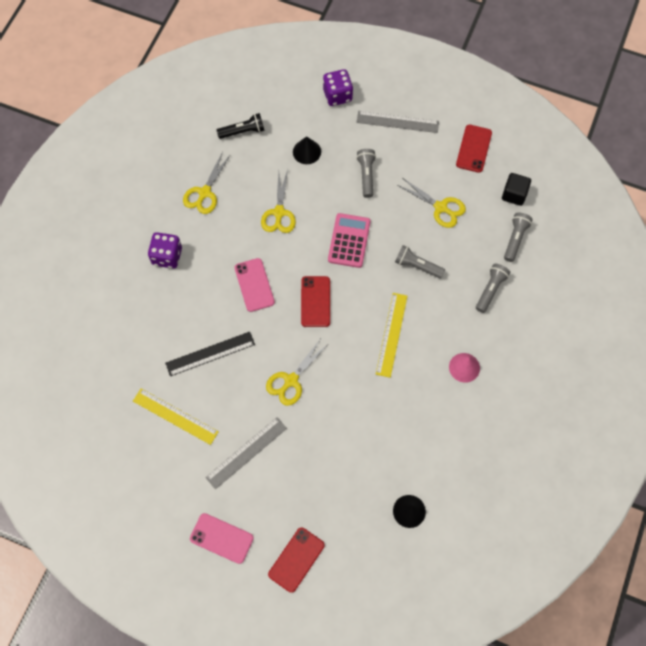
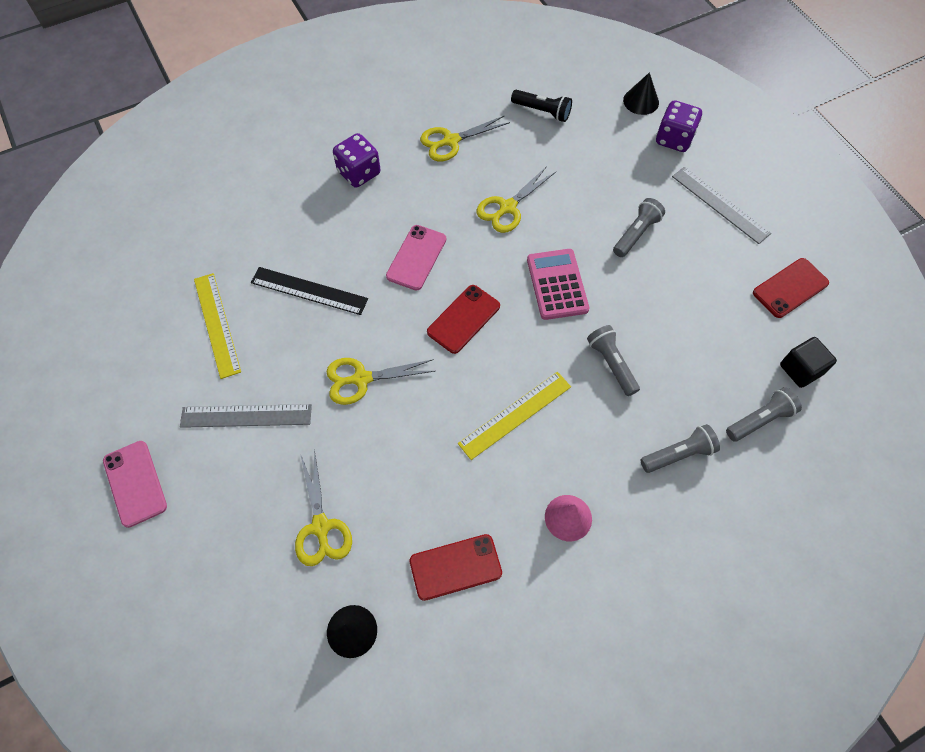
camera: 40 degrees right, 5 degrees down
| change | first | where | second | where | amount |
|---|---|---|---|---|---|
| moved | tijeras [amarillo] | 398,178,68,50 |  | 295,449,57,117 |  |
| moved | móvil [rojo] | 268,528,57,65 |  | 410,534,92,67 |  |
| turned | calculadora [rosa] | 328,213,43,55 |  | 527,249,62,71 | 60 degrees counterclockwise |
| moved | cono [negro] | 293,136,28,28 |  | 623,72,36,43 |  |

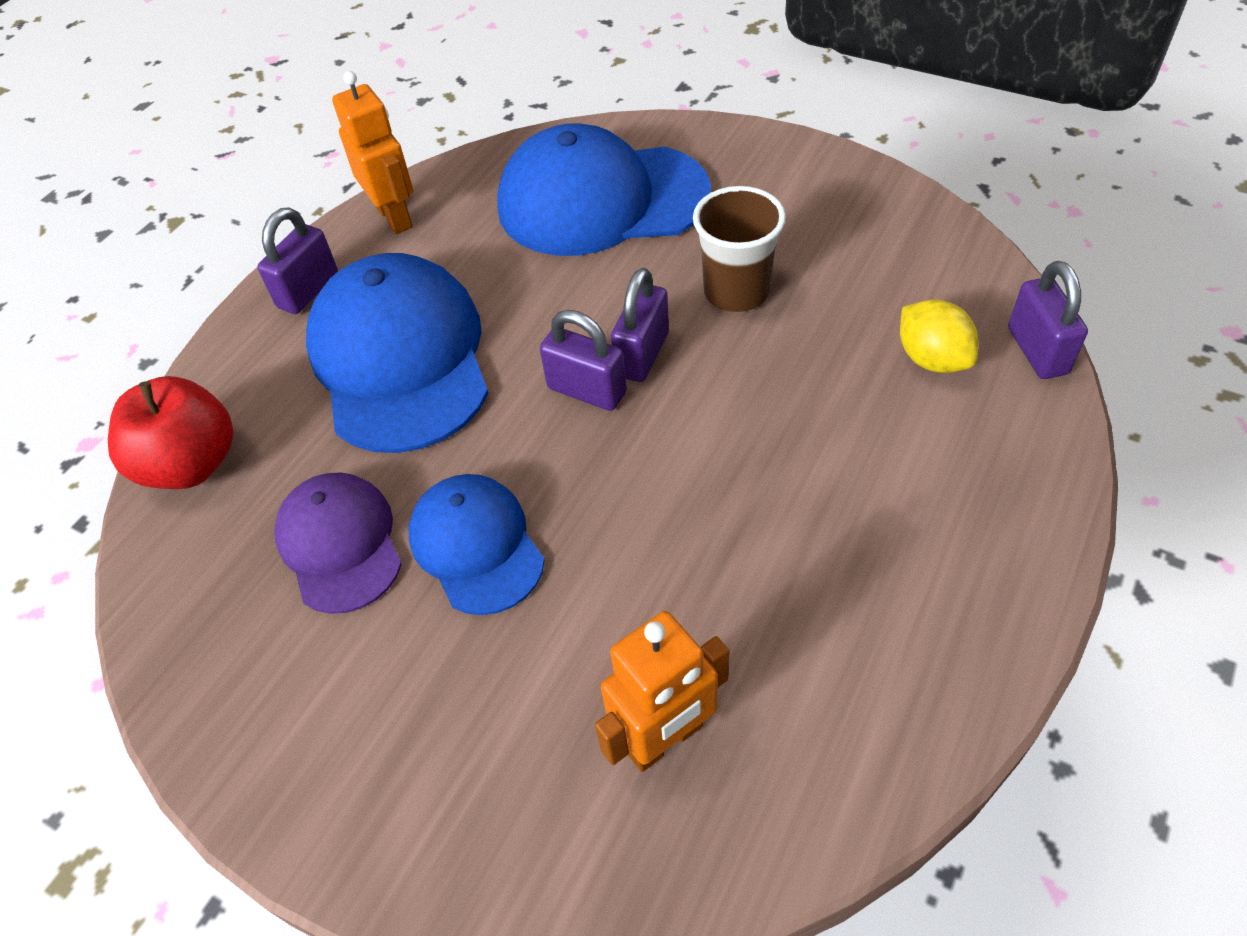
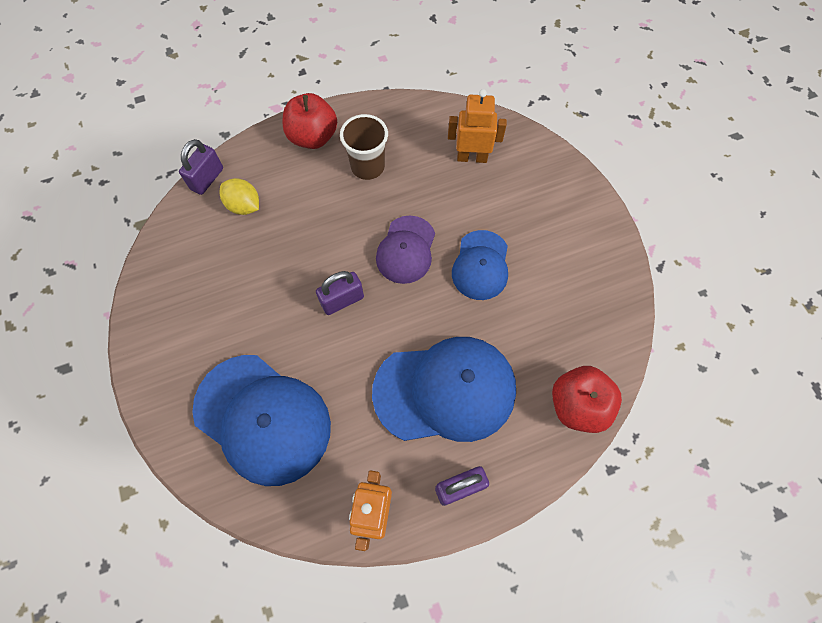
camera: 145 degrees left, 15 degrees up
| change | first | where | second | where | amount |
|---|---|---|---|---|---|
| turned | limón [amarillo] | 900,299,78,74 |  | 220,178,39,37 | 60 degrees counterclockwise |
| added |  |  | manzana [rojo] | 283,93,54,56 |  |
| moved | vaso [marrón] | 693,186,93,126 |  | 340,114,48,66 |  |
| turned | gorra [azul] | 306,253,183,200 |  | 372,337,144,105 | 120 degrees counterclockwise |
| moved | gorra [morado] | 274,472,128,142 |  | 376,216,59,68 |  |
| removed | candado [morado] | 540,310,87,101 |  |  |  |

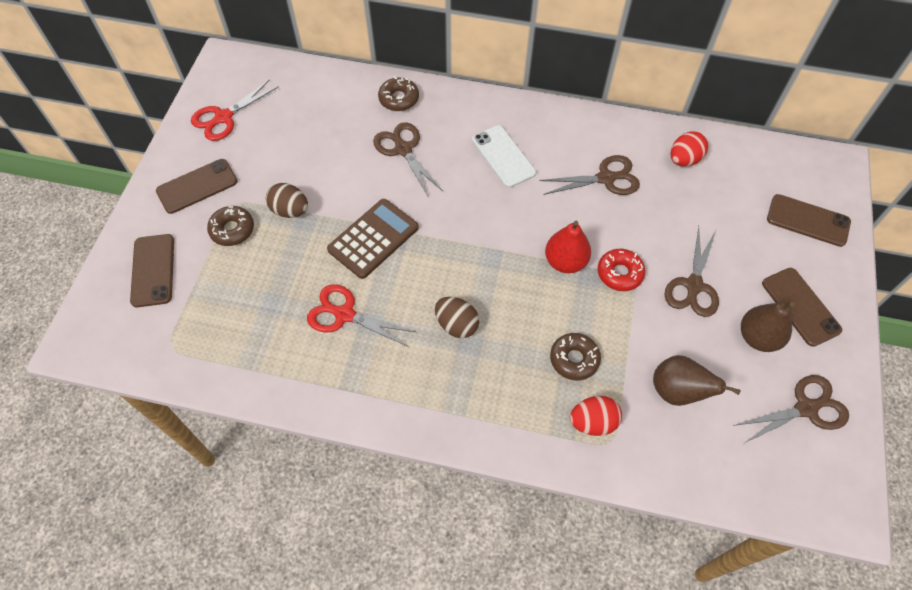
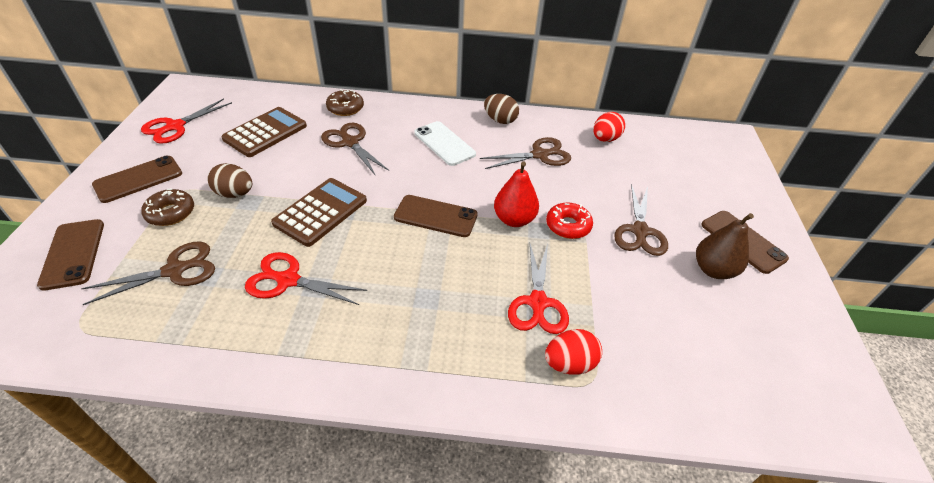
camera: 10 degrees left, 15 degrees down
| change | first | where | second | where | amount |
|---|---|---|---|---|---|
| moved | tijeras [marrón] | 733,375,116,69 |  | 81,242,134,63 |  |
| added |  |  | calculadora [marrón] | 222,107,85,50 |  |
| moved | móvil [marrón] | 767,194,84,53 |  | 394,195,84,42 |  |
| moved | huevo [marrón] | 435,297,44,41 |  | 484,94,35,30 |  |
| replaced | rosquilla [marrón] | 550,333,51,47 | tijeras [rojo] | 508,244,61,90 |  |
| removed | pera [marrón] | 653,355,88,51 |  |  |  |

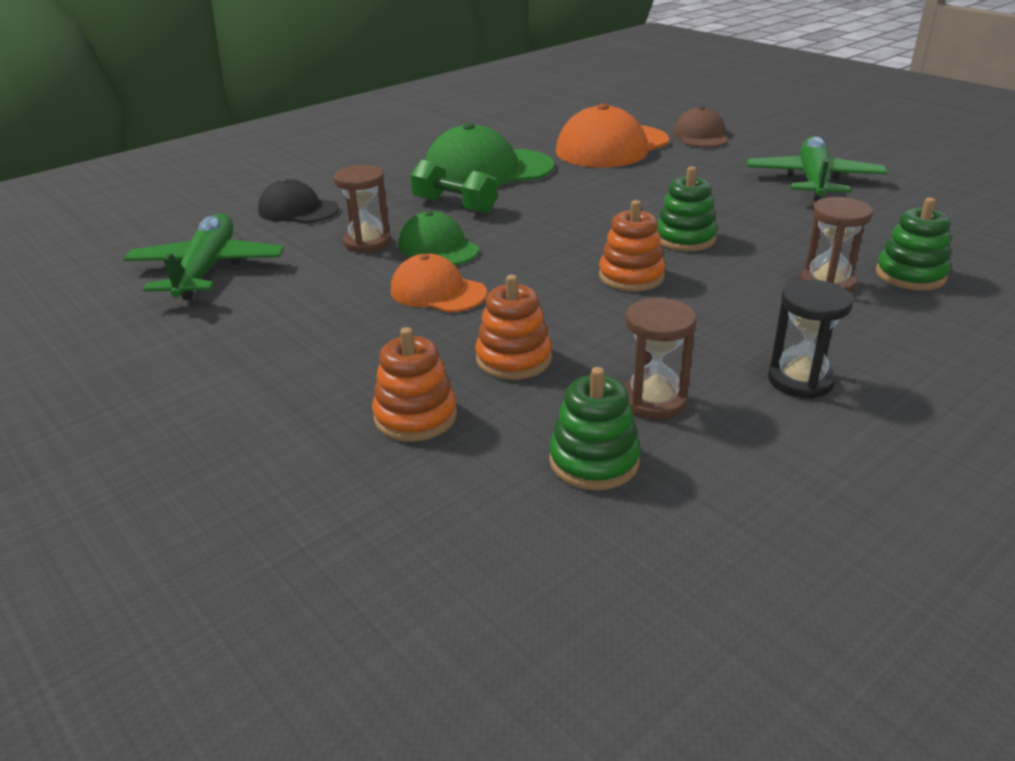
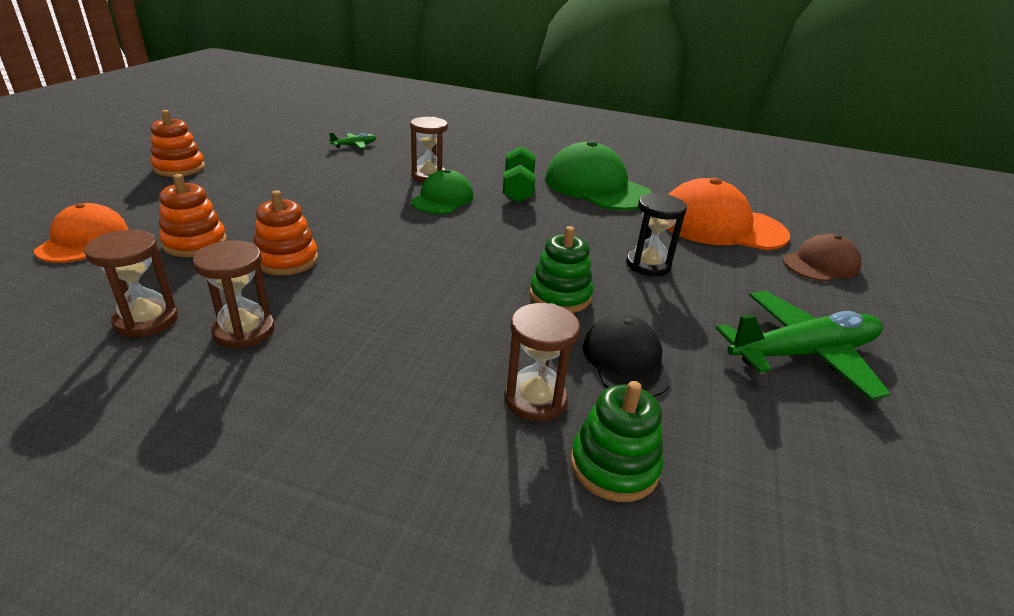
camera: 55 degrees right, 0 degrees up
| change | first | where | second | where | amount |
|---|---|---|---|---|---|
| moved | gorra [naranja] | 391,253,96,60 |  | 34,203,95,60 |  |
| replaced | juguete apilable [verde] | 549,367,92,123 | reloj de arena [marrón] | 84,230,94,108 |  |
| moved | juguete apilable [naranja] | 599,200,66,92 |  | 150,110,55,67 |  |
| resized | avión [verde] | 123,213,161,87 |  | 329,133,47,16 | x0.43 |
| moved | gorra [negro] | 258,179,81,44 |  | 583,314,89,83 |  |
| moved | reloj de arena [negro] | 768,280,85,119 |  | 626,193,61,83 |  |

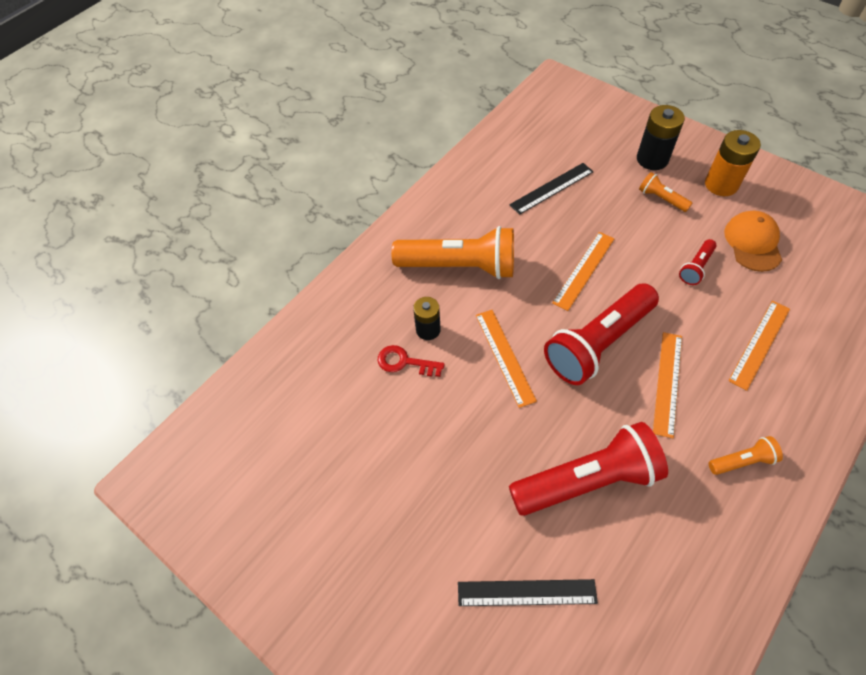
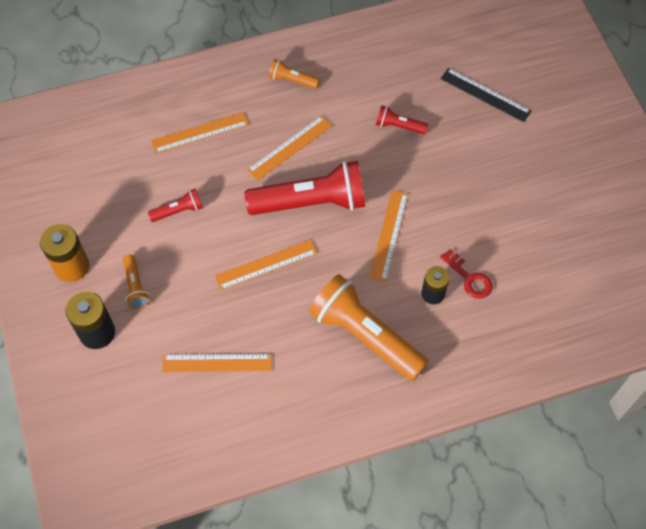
camera: 150 degrees left, 5 degrees up
| change | first | where | second | where | amount |
|---|---|---|---|---|---|
| recoloured | regla [negro] | 509,163,84,52 | regla [naranja] | 162,354,110,18 |  |
| resized | lámpara de mano [rojo] | 509,422,159,94 |  | 376,105,52,29 | x0.45 |
| removed | gorra [naranja] | 724,211,58,61 |  |  |  |

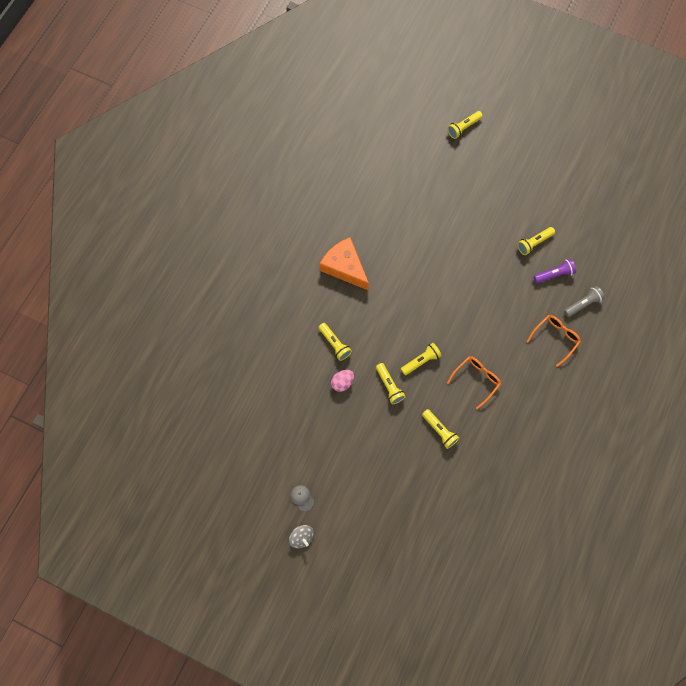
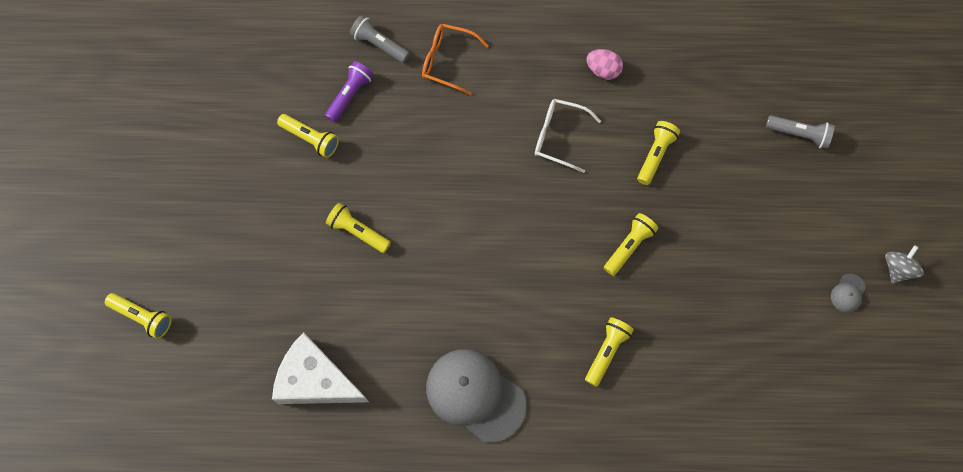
camera: 115 degrees left, 0 degrees up
| change | first | where | second | where | amount |
|---|---|---|---|---|---|
| added |  |  | queso [blanco] | 272,332,97,72 |  |
| turned | lámpara de mano [morado] | 534,259,42,24 |  | 325,61,49,62 | 75 degrees clockwise |
| moved | lámpara de mano [amarillo] | 401,343,41,32 |  | 326,203,65,50 |  |
| replaced | queso [naranja] | 319,237,50,54 | gorra [gris] | 426,349,100,94 |  |
| recoloured | gafas [naranja] | 447,356,54,53 | gafas [blanco] | 535,99,66,74 |  |
| moved | huevo [rosa] | 331,370,23,22 |  | 586,49,37,31 |  |
| added |  |  | lámpara de mano [gris] | 766,115,69,34 |  |

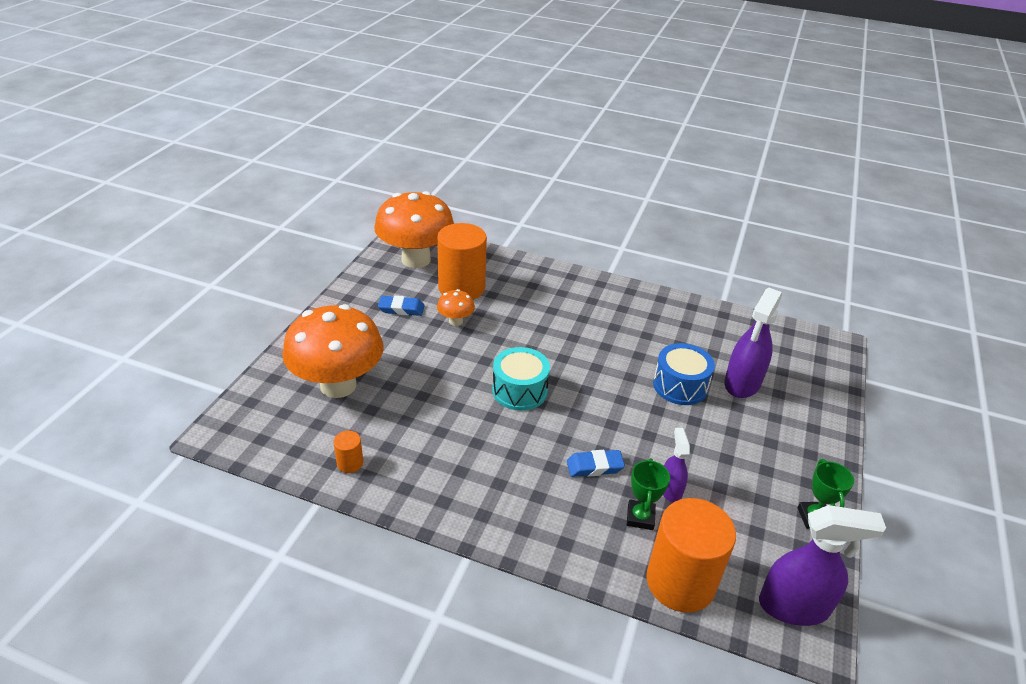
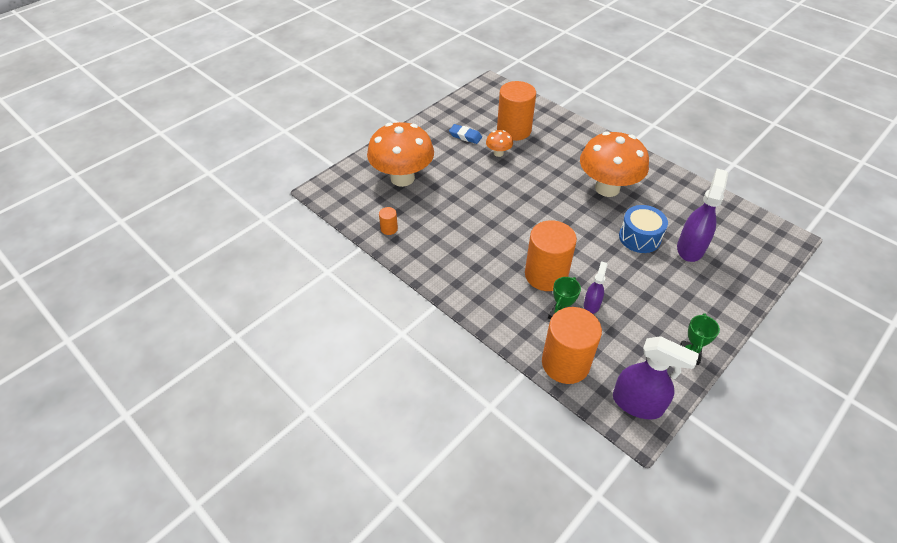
camera: 25 degrees right, 10 degrees up
| change | first | where | second | where | amount |
|---|---|---|---|---|---|
| replaced | goma de borrar [azul] | 567,450,58,27 | cilindro [naranja] | 525,220,52,71 |  |
| moved | seta [naranja] | 374,191,80,77 |  | 580,131,69,66 |  |
| turned | pulverizador [morado] | 724,288,58,110 |  | 677,169,51,93 | 150 degrees clockwise |
| removed | tambor [turquesa] | 492,347,58,64 |  |  |  |

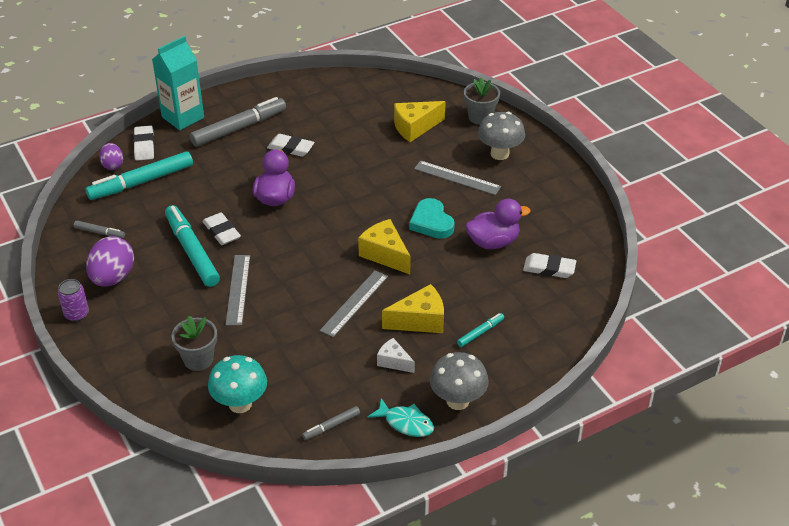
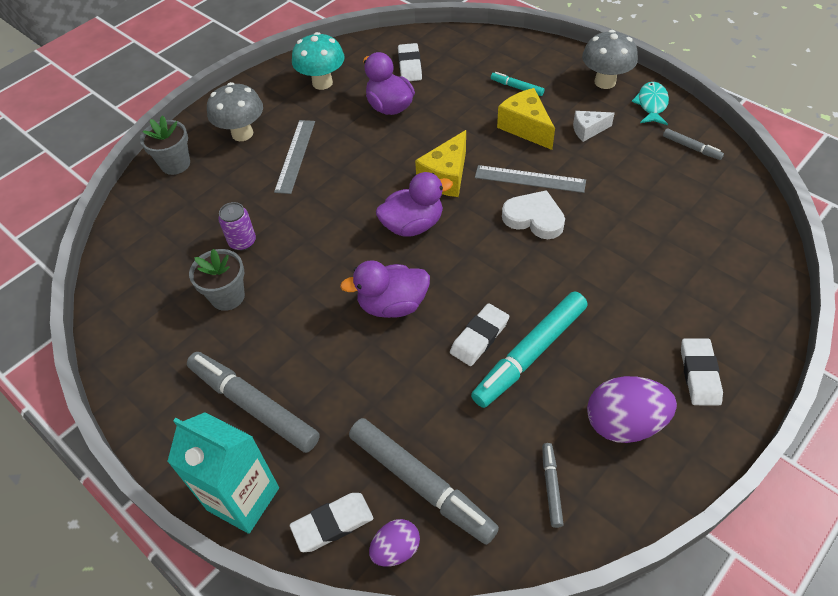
camera: 105 degrees left, 10 degrees up
| change | first | where | second | where | amount |
|---|---|---|---|---|---|
| moved | maceta [gris] | 172,316,45,55 |  | 189,249,56,62 |  |
| moved | lata [morado] | 58,279,31,43 |  | 218,202,38,49 |  |
| moved | seta [turquesa] | 208,355,59,58 |  | 292,32,53,58 |  |
| recoloured | rotulador [turquesa] | 86,151,107,49 | rotulador [gris] | 349,418,150,127 |  |
| added |  |  | pato [morado] | 376,172,77,64 |  |
| added |  |  | corazón [blanco] | 502,190,63,49 |  |
| turned | queso [blanco] | 377,338,38,35 |  | 573,111,42,31 | 60 degrees clockwise |
| moved | goma de borrar [blanco] | 267,134,48,23 |  | 681,339,42,66 |  |
| removed | regla [gris] | 226,255,24,71 |  |  |  |
| removed | queso [amarillo] | 394,101,52,41 |  |  |  |
| removed | corazón [turquesa] | 409,198,46,41 |  |  |  |

